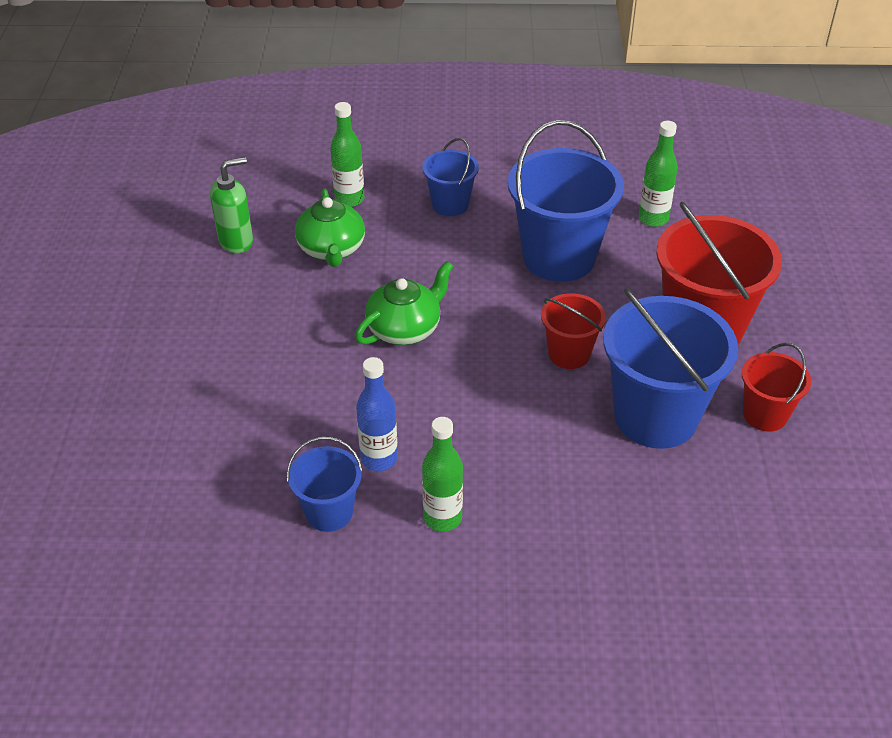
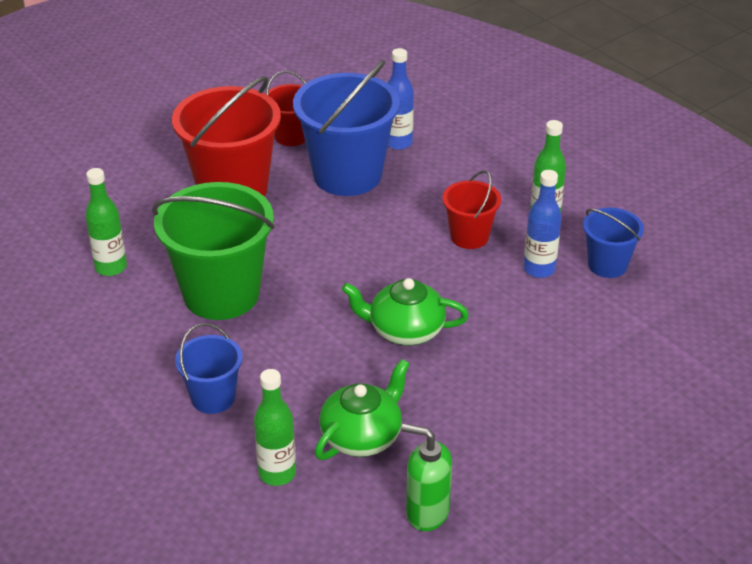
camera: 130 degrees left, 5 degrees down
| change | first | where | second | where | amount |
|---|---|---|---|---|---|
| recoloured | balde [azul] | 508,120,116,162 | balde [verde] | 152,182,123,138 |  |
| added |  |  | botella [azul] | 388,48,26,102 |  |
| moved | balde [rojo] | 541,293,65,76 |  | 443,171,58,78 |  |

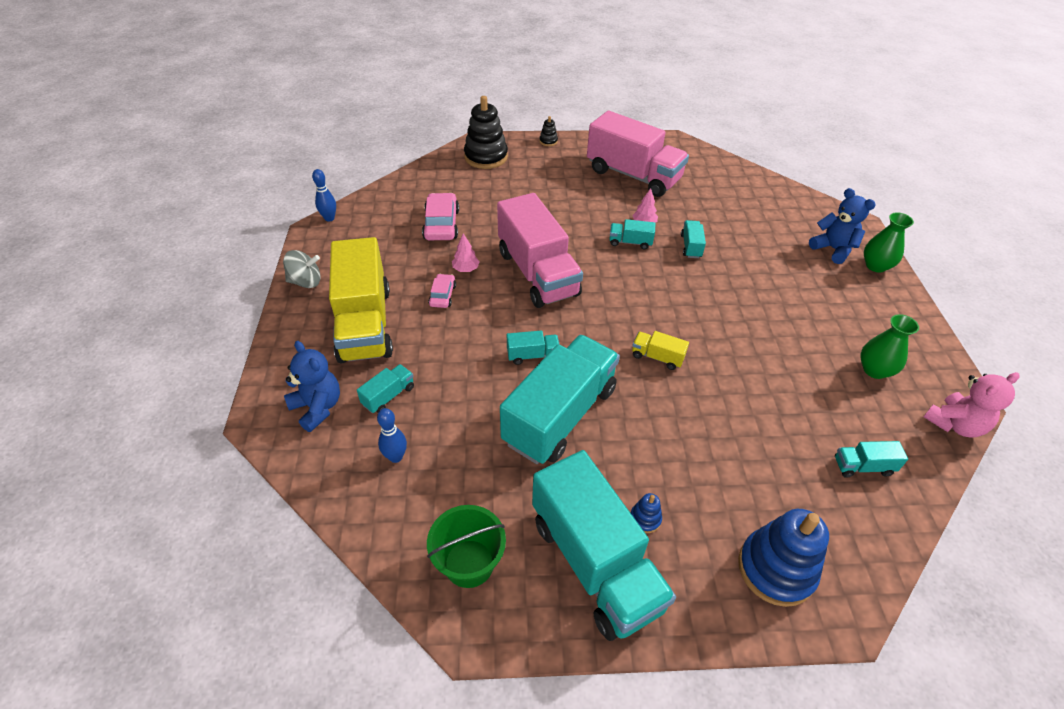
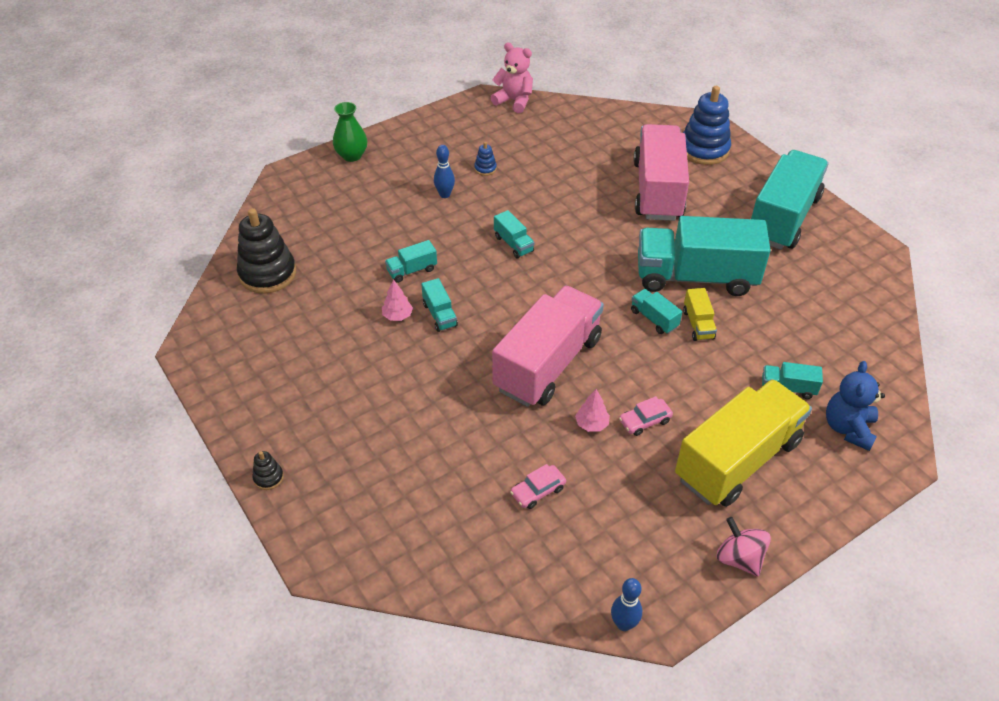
camera: 120 degrees left, 0 degrees up
| change | first | where | second | where | amount |
|---|---|---|---|---|---|
| moved | juguete apilable [negro] | 464,96,44,73 |  | 237,208,59,86 |  |
| moved | bolo [azul] | 377,408,30,55 |  | 434,145,21,53 |  |
| moved | juguete apilable [azul] | 631,493,31,40 |  | 474,142,23,34 |  |
| moved | camión [turquesa] | 835,441,73,37 |  | 494,210,40,48 |  |
| resized | coche [rosa] | 422,193,37,47 |  | 510,464,56,45 | x0.58 |
| moved | camión [rosa] | 587,111,102,86 |  | 634,124,55,97 |  |
| moved | camión [amarillo] | 632,331,57,39 |  | 683,288,34,53 |  |
| recoloured | peonza [gris] | 283,250,38,38 | peonza [rosa] | 717,517,54,60 |  |
| removed | balde [verde] | 427,505,79,83 |  |  |  |
| removed | osito [azul] | 809,188,67,76 |  |  |  |
| removed | florero [verde] | 860,314,59,65 |  |  |  |

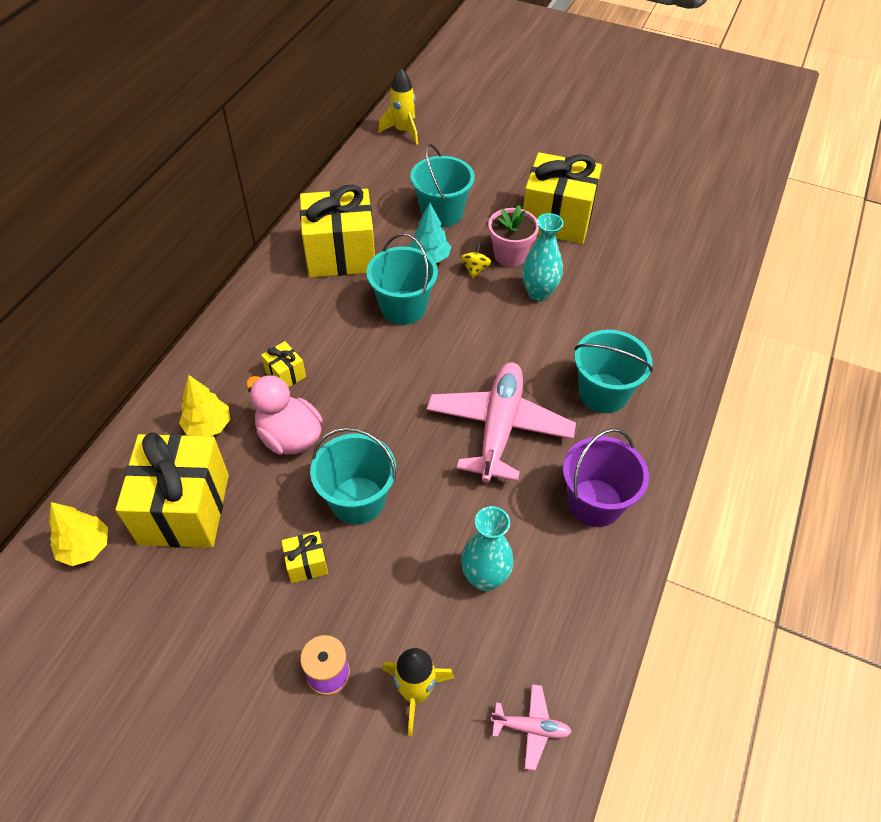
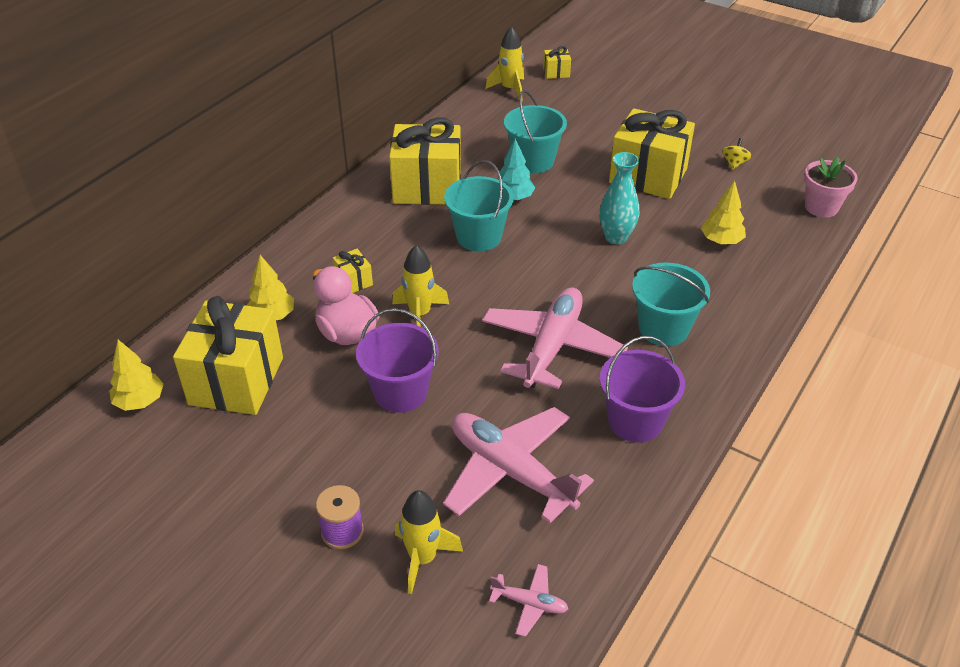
camera: 10 degrees right, 10 degrees down
| change | first | where | second | where | amount |
|---|---|---|---|---|---|
| recoloured | balde [turquesa] | 310,427,86,98 | balde [morado] | 356,308,83,105 |  |
| added |  |  | cohete [amarillo] | 392,245,57,81 |  |
| replaced | florero [turquesa] | 461,506,53,85 | avión [rosa] | 443,407,151,116 |  |
| moved | regalo [amarillo] | 282,531,46,52 |  | 543,46,28,33 |  |
| added |  |  | árbol [amarillo] | 701,181,45,63 |  |
| moved | peonza [amarillo] | 461,243,31,35 |  | 722,138,30,32 |  |
| moved | maceta [rosa] | 488,205,51,62 |  | 804,157,54,61 |  |

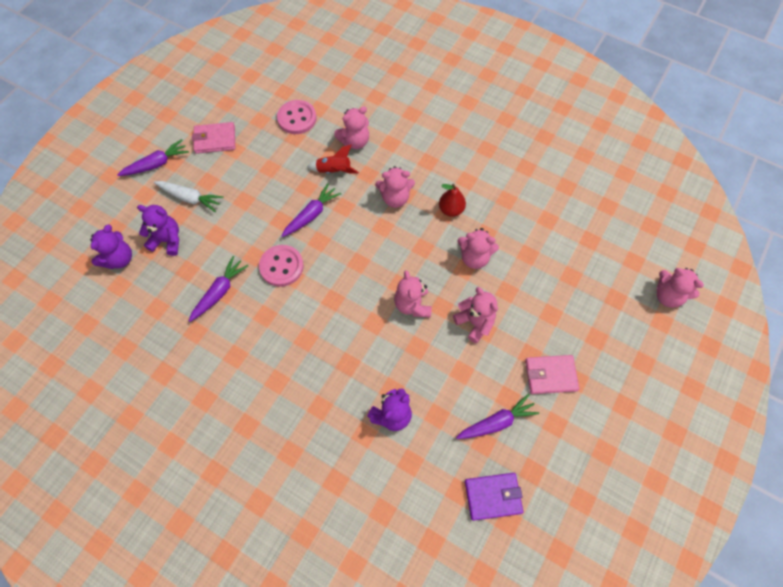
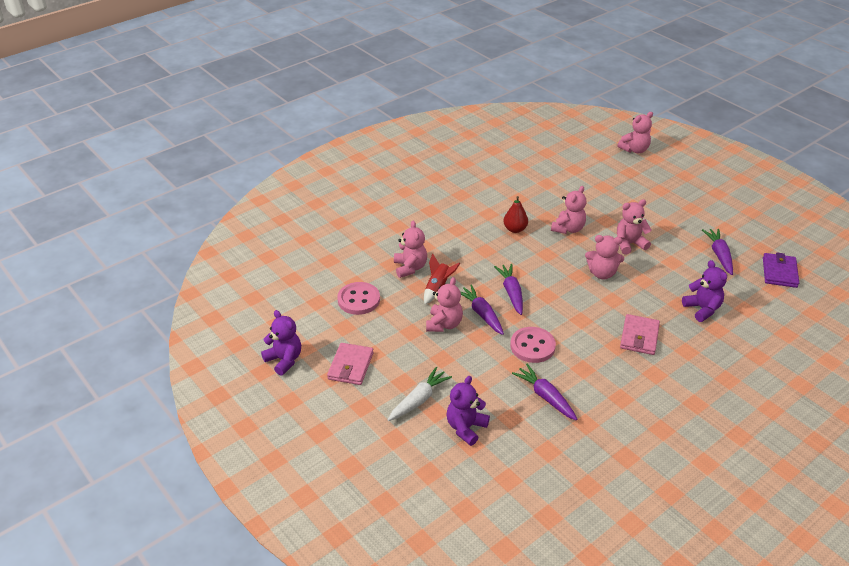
camera: 70 degrees left, 25 degrees down
| change | first | where | second | where | amount |
|---|---|---|---|---|---|
| moved | osito [morado] | 90,225,42,44 |  | 261,310,40,66 |  |
| moved | osito [rosa] | 375,166,40,42 |  | 426,277,37,55 |  |
| moved | zanahoria [morado] | 117,139,72,37 |  | 494,264,29,51 |  |
| moved | cartera [rosa] | 525,355,54,39 |  | 620,314,40,41 |  |

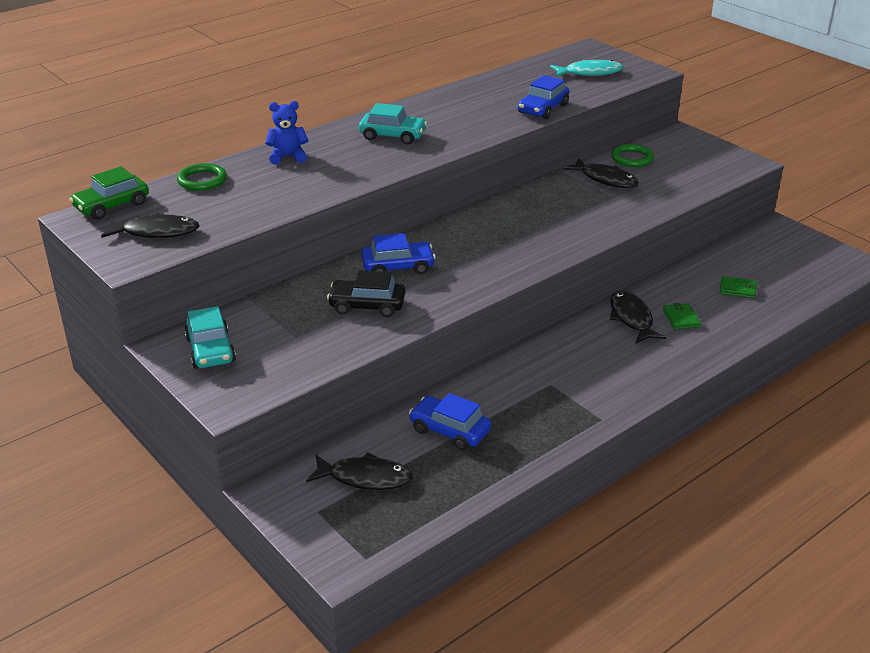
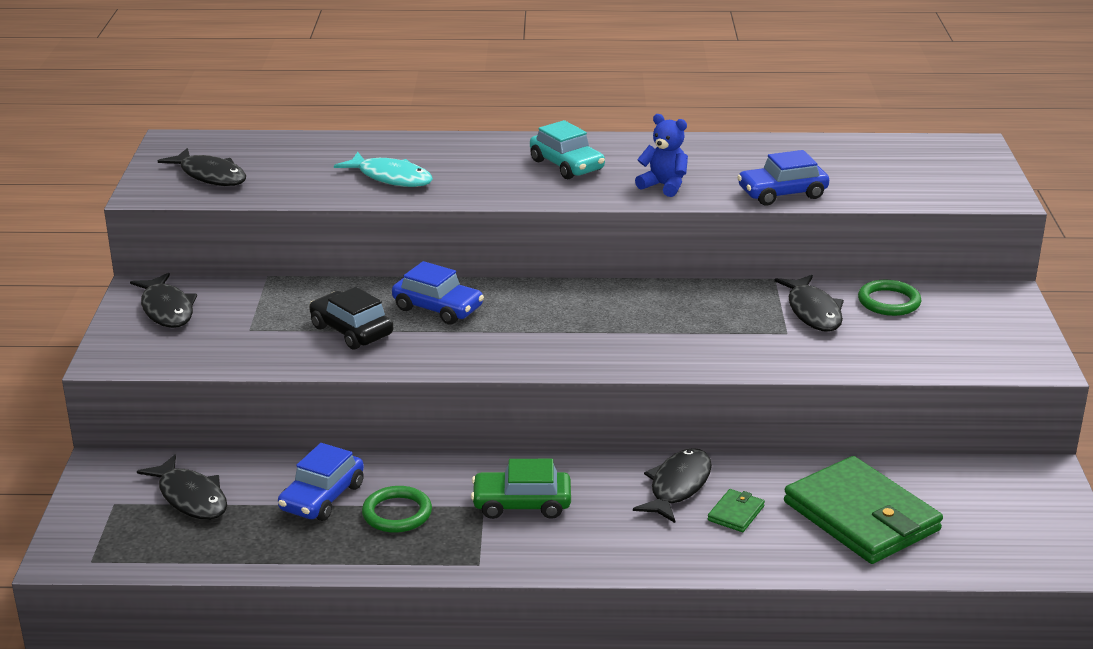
camera: 40 degrees right, 5 degrees down
| change | first | where | second | where | amount |
|---|---|---|---|---|---|
| replaced | coche [turquesa] | 184,306,52,63 | pez [negro] | 130,273,67,55 |  |
| turned | coche [azul] | 409,393,82,58 |  | 278,443,86,78 | 135 degrees counterclockwise |
| moved | pez [turquesa] | 550,60,73,17 |  | 334,152,99,35 |  |
| moved | anillo [verde] | 177,163,50,28 |  | 362,486,70,47 |  |
| moved | coche [verde] | 69,166,80,54 |  | 471,459,100,60 |  |
| moved | osito [azul] | 265,101,43,64 |  | 635,114,53,83 |  |
| resized | cartera [verde] | 720,276,38,22 |  | 784,456,159,108 | x2.46 |

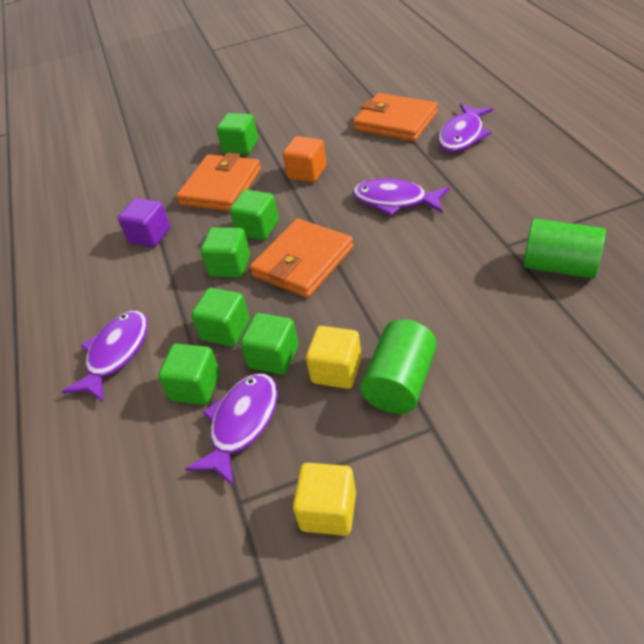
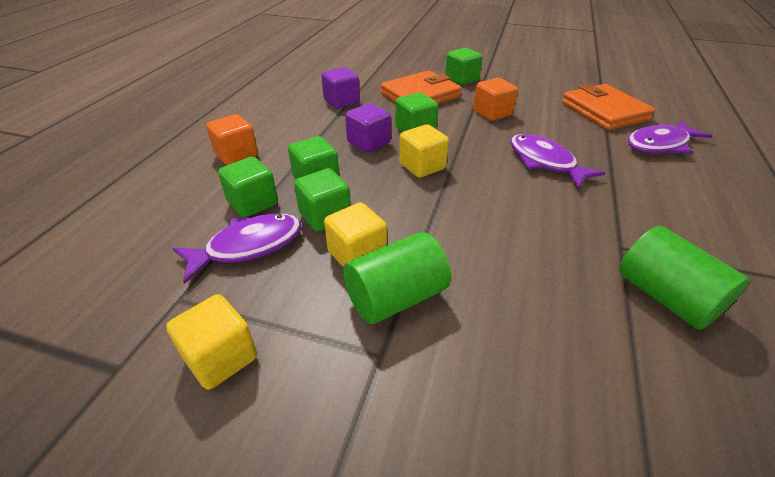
camera: 30 degrees right, 5 degrees down
| change | first | where | second | where | amount |
|---|---|---|---|---|---|
| replaced | pez [morado] | 62,311,86,91 | cubo [naranja] | 206,114,52,51 |  |
| recoloured | cubo [verde] | 201,227,49,50 | cubo [morado] | 345,103,46,50 |  |
| replaced | cartera [naranja] | 250,219,104,79 | cubo [amarillo] | 399,124,50,54 |  |

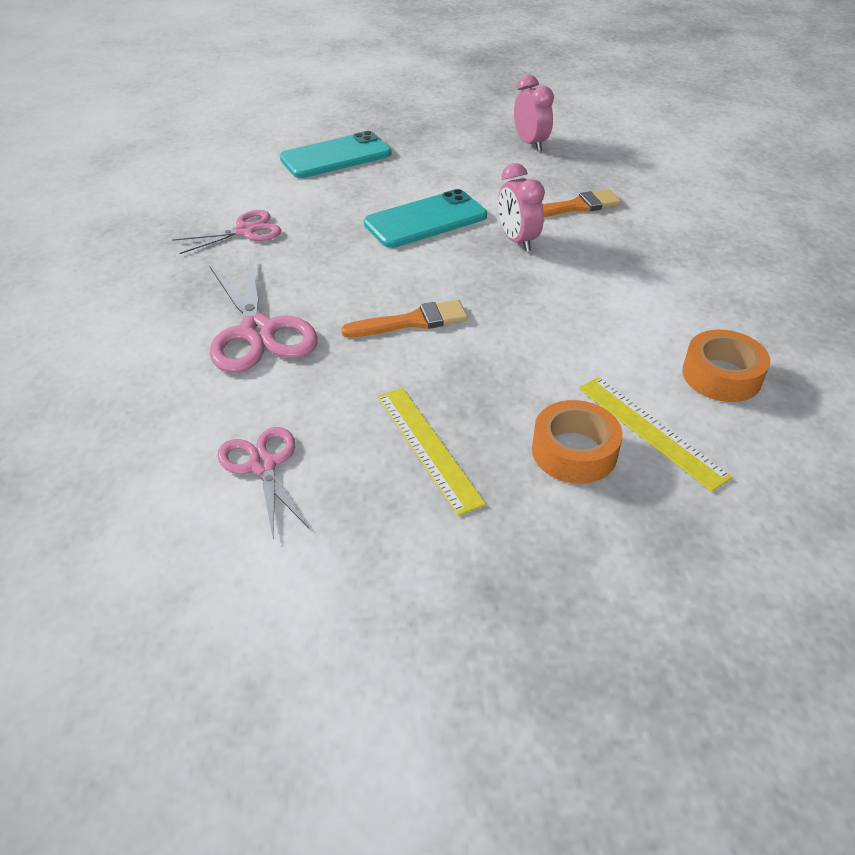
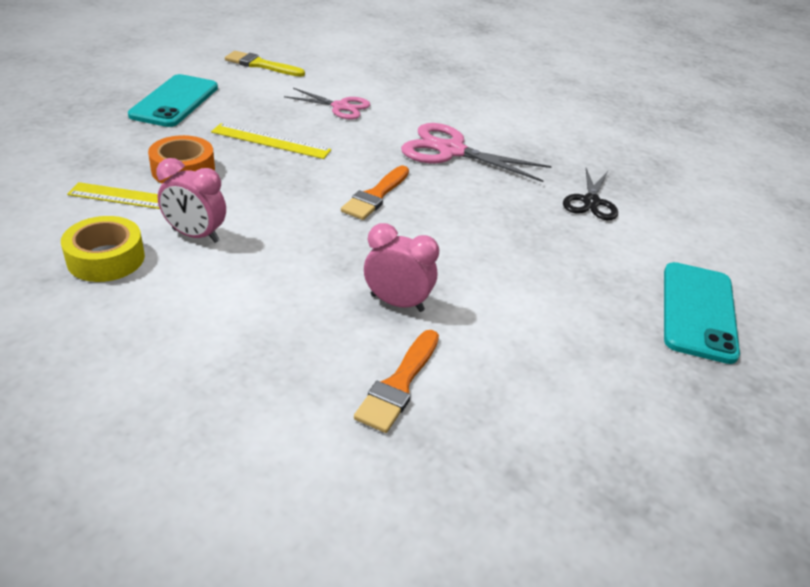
camera: 130 degrees right, 5 degrees down
| change | first | where | second | where | amount |
|---|---|---|---|---|---|
| recoloured | cinta adhesiva [naranja] | 682,330,88,72 | cinta adhesiva [amarillo] | 61,216,84,66 |  |
| moved | móvil [turquesa] | 364,189,123,59 |  | 128,74,90,53 |  |
| moved | despertador [rosa] | 514,75,40,76 |  | 156,158,70,85 |  |
| added |  |  | pincel [amarillo] | 225,51,80,26 |  |
| recoloured | tijeras [rosa] | 172,210,109,44 | tijeras [negro] | 563,168,55,52 |  |

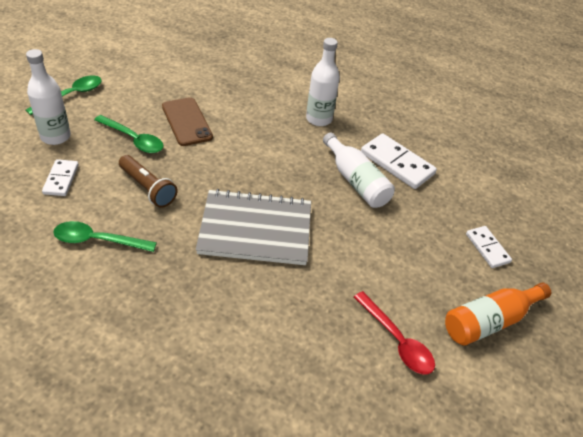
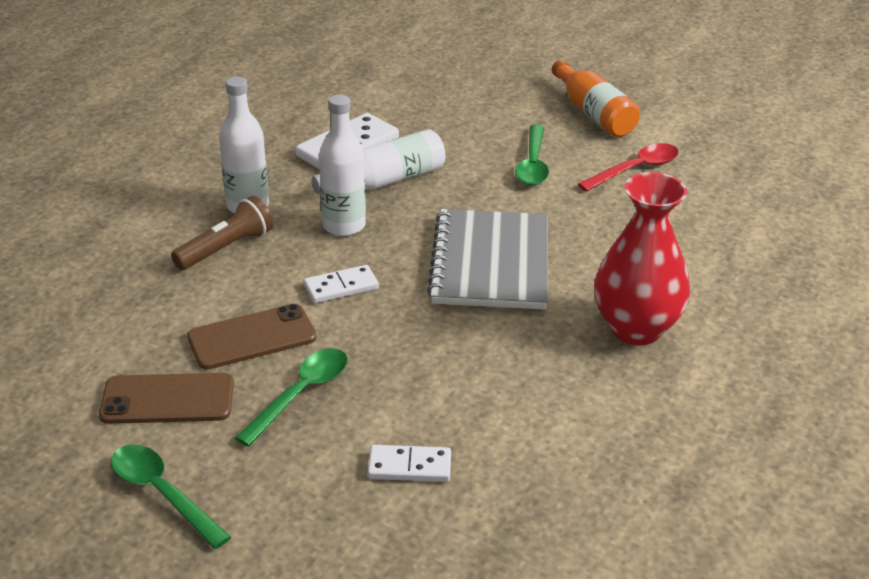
camera: 85 degrees left, 10 degrees down
| change | first | where | second | where | amount |
|---|---|---|---|---|---|
| added |  |  | móvil [marrón] | 99,373,135,51 |  |
| moved | lámpara de mano [marrón] | 119,155,58,53 |  | 171,196,102,74 |  |
| moved | ficha de dominó [blanco] | 466,226,46,42 |  | 304,265,75,38 |  |
| moved | botella [blanco] | 26,49,45,96 |  | 319,95,47,141 |  |
| moved | cuchara [verde] | 53,221,104,31 |  | 515,125,34,60 |  |
| added |  |  | florero [rojo] | 594,172,96,173 |  |

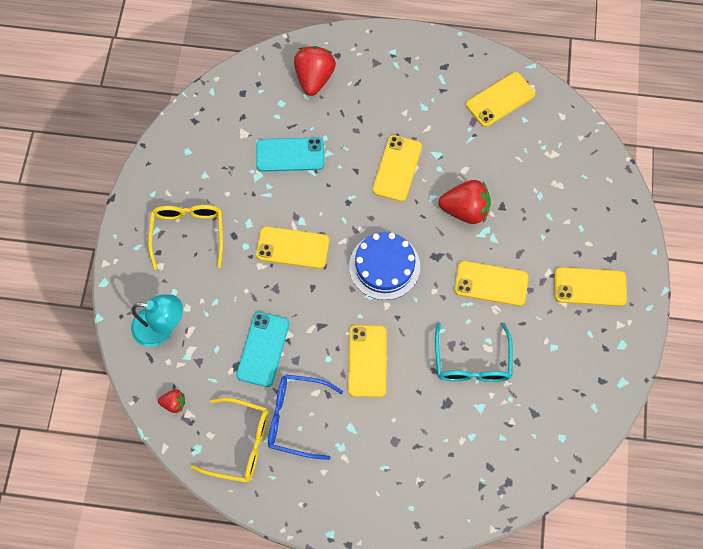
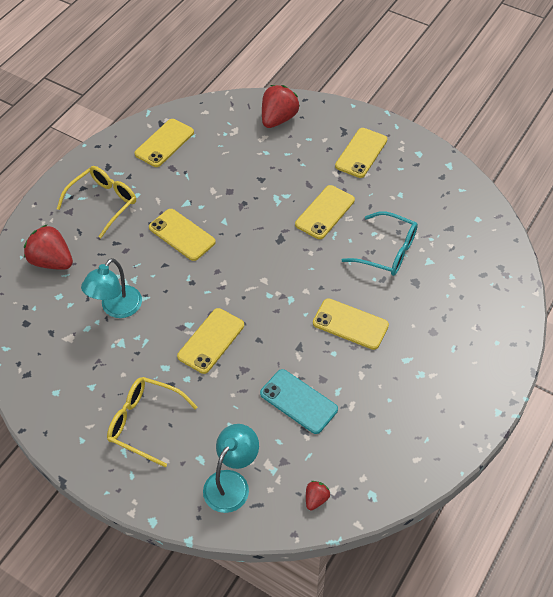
camera: 65 degrees left, 15 degrees down
| change | first | where | second | where | amount |
|---|---|---|---|---|---|
| moved | gafas [amarillo] | 190,398,79,85 |  | 57,166,79,72 |  |
| replaced | móvil [turquesa] | 256,137,68,35 | lámpara [turquesa] | 81,258,61,60 |  |
| turned | móvil [amarillo] | 466,72,69,55 |  | 135,119,59,48 | 45 degrees clockwise |
| moved | fresa [rojo] | 438,180,53,44 |  | 262,85,38,43 |  |
| removed | gafas [azul] | 268,374,75,86 |  |  |  |
| removed | tarta [azul] | 349,232,71,68 |  |  |  |

